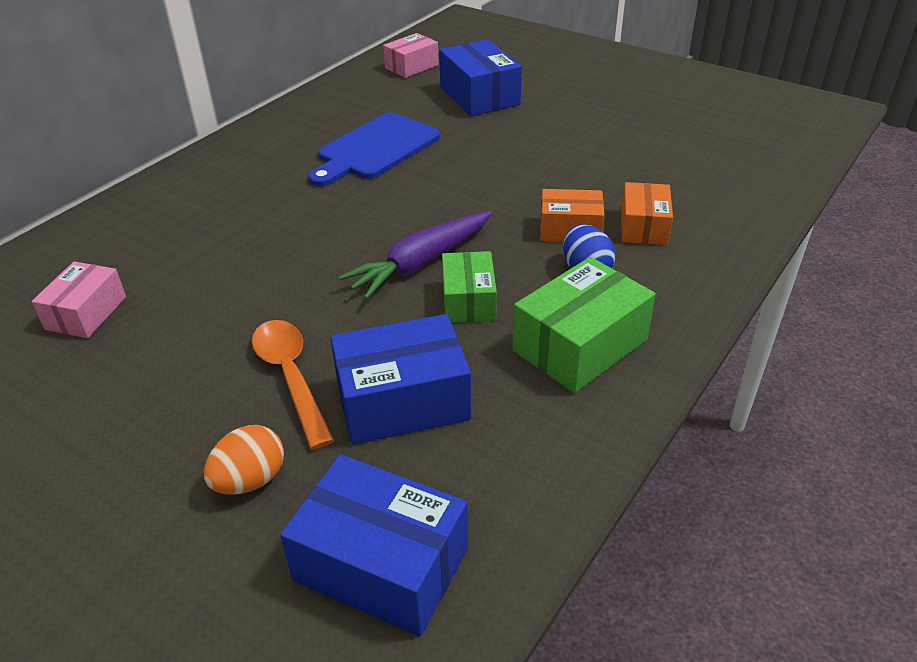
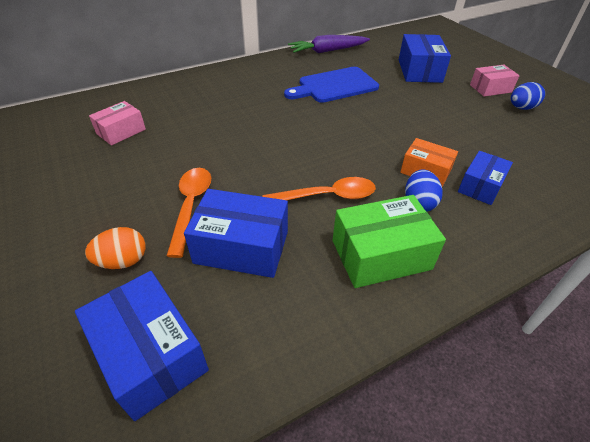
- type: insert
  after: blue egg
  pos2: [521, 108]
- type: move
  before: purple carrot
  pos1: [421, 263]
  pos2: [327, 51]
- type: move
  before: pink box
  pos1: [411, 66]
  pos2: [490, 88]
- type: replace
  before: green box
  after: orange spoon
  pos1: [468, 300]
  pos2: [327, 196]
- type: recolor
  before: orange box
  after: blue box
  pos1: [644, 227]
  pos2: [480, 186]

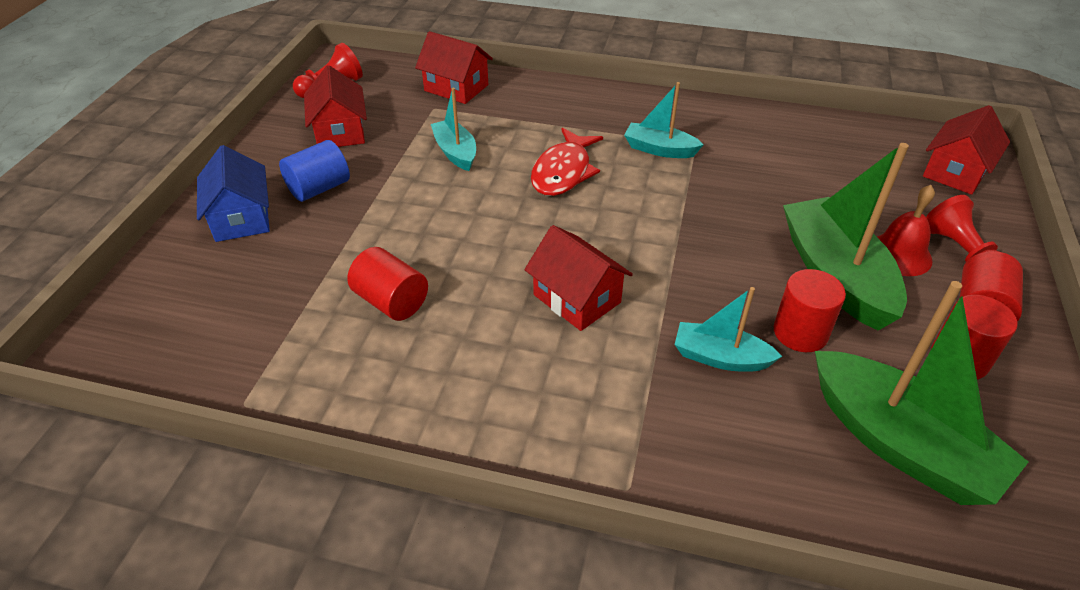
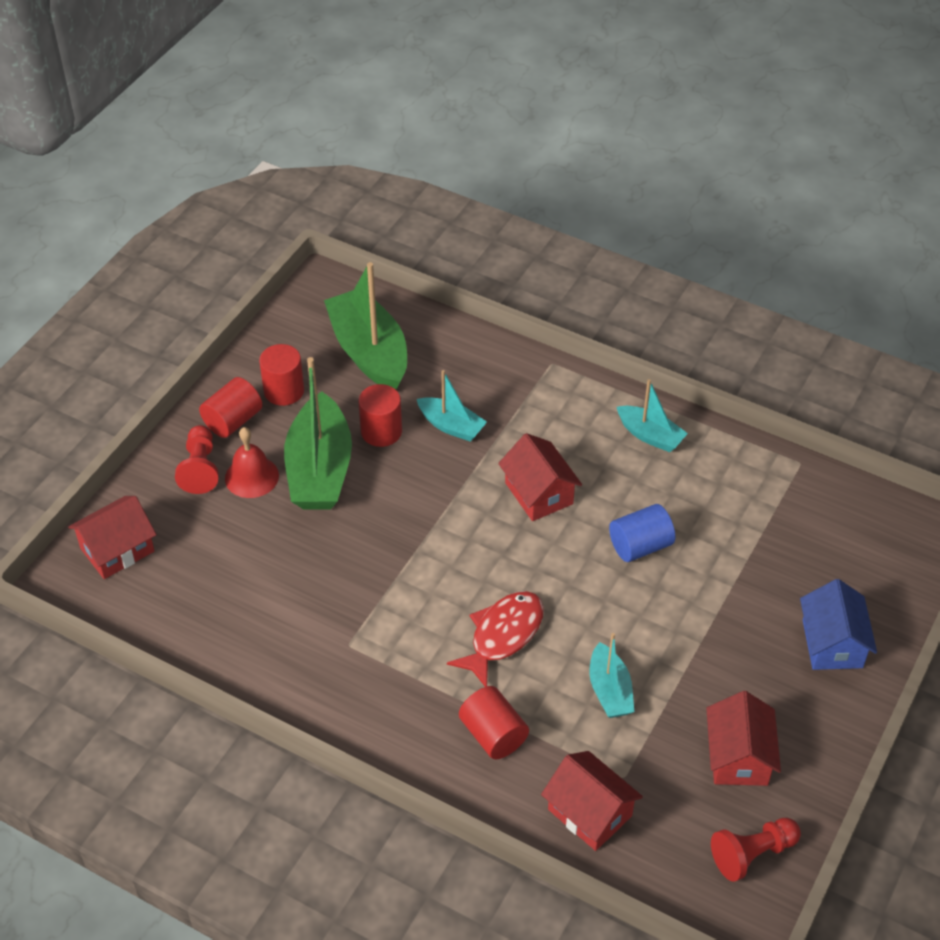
- type: move
  before: blue cylinder
  pos1: [319, 188]
  pos2: [640, 546]
- type: move
  before: red cylinder
  pos1: [391, 301]
  pos2: [493, 734]
- type: move
  before: turquoise boat
  pos1: [659, 149]
  pos2: [650, 435]

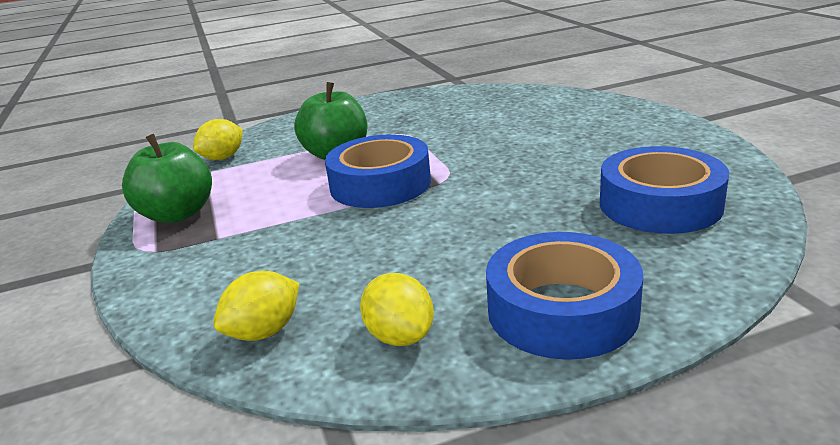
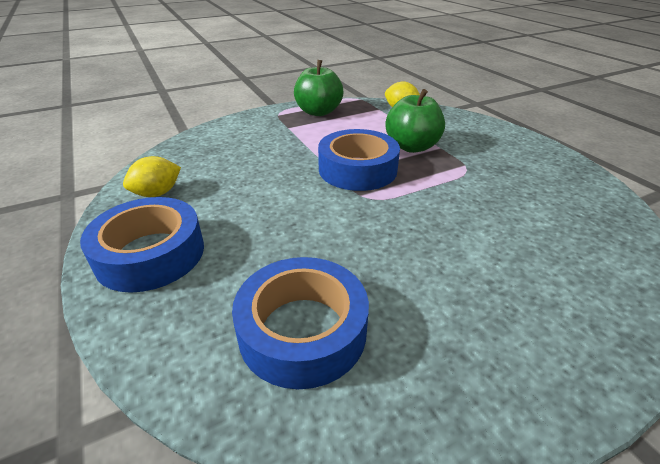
- type: delete
  before: yellow lemon
  pos1: [264, 332]

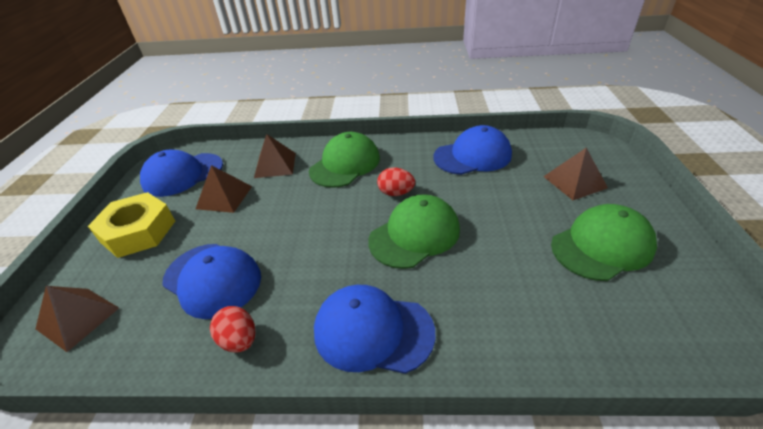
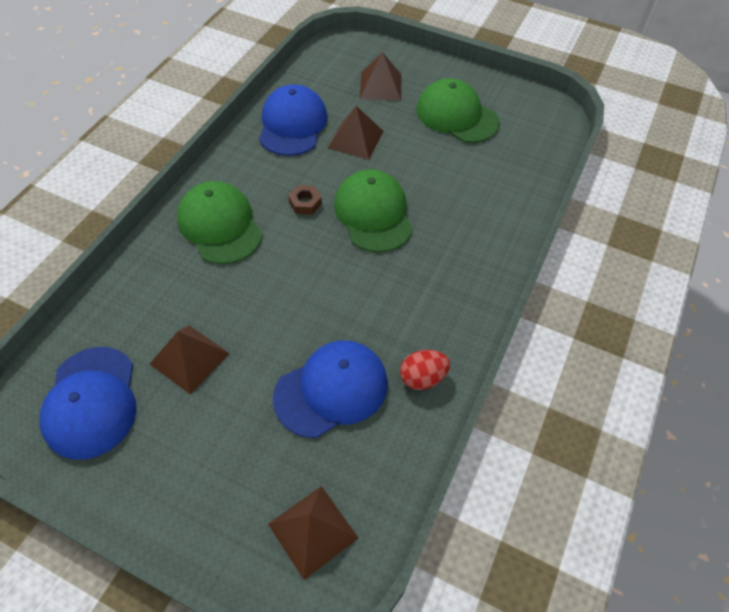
- type: delete
  before: yellow nut
  pos1: [138, 231]
- type: delete
  before: blue cap
  pos1: [373, 331]
- type: move
  before: brown pyramid
  pos1: [275, 165]
  pos2: [355, 139]
- type: replace
  before: red egg
  after: brown nut
  pos1: [396, 193]
  pos2: [305, 203]
- type: rotate
  before: green cap
  pos1: [602, 246]
  pos2: [456, 116]
  turn: -45

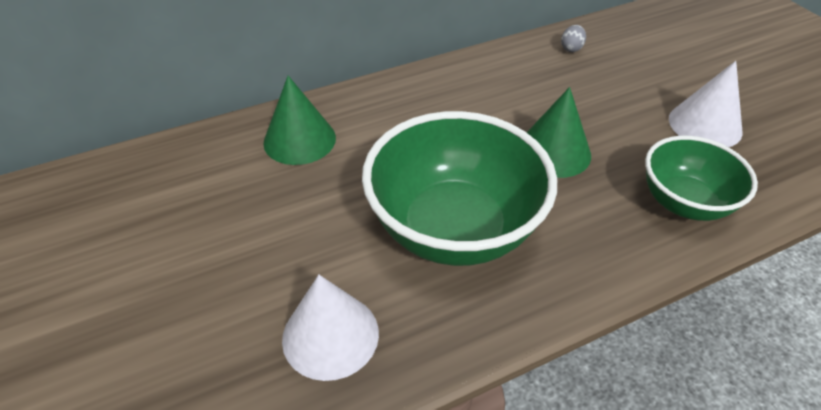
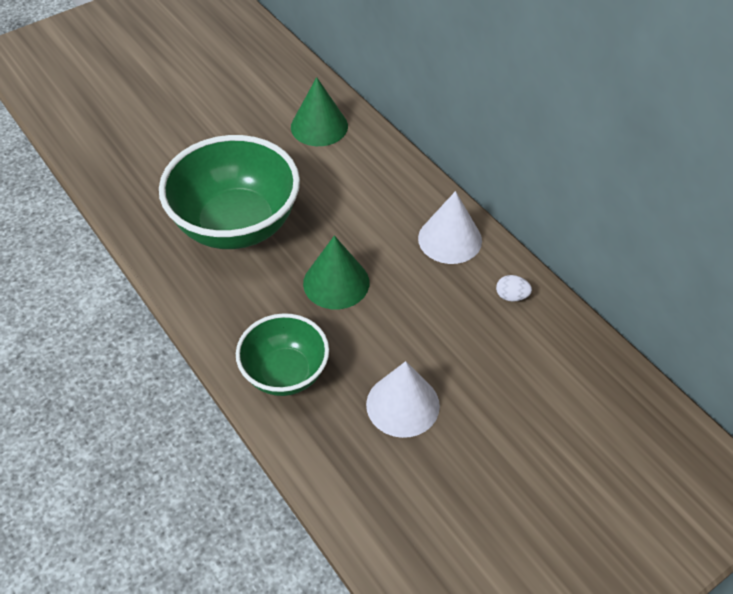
- type: move
  before: white cone
  pos1: [330, 335]
  pos2: [450, 239]
- type: recolor
  before: grey egg
  after: white egg
  pos1: [571, 48]
  pos2: [511, 296]

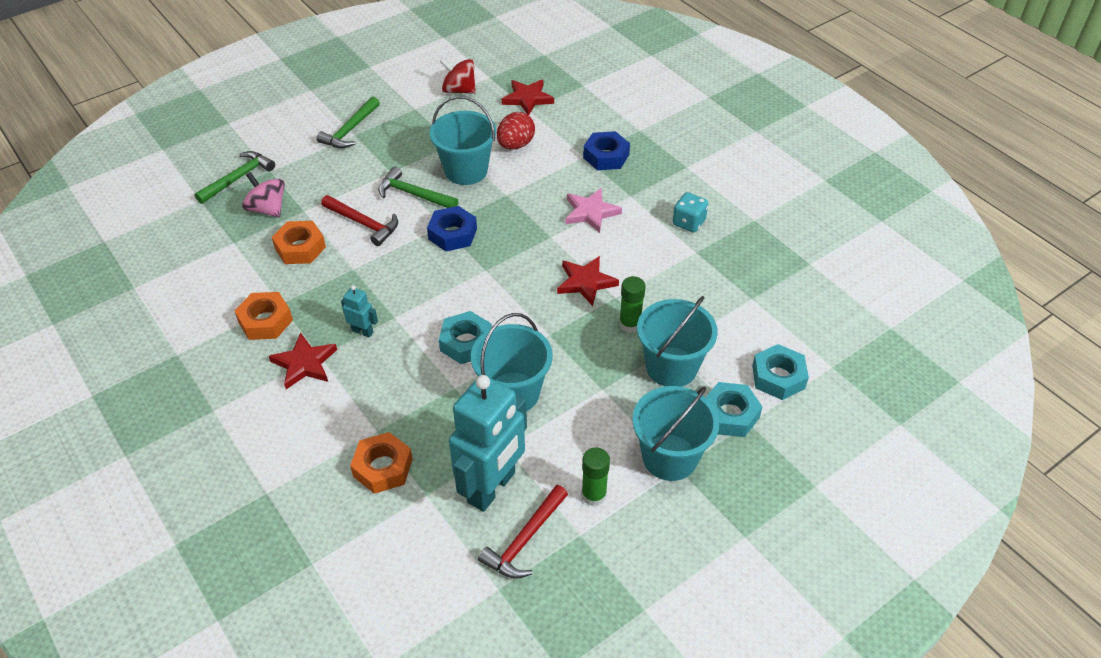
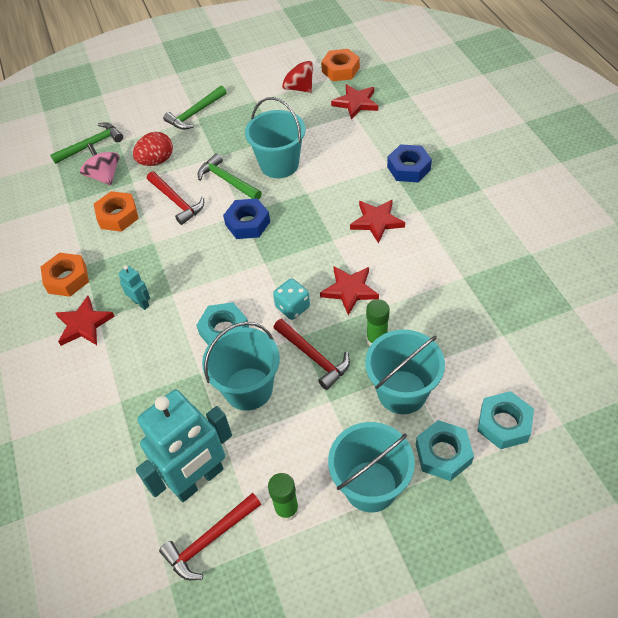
- type: insert
  after: red hammer
  pos2: [313, 357]
- type: move
  before: orange nut
  pos1: [383, 467]
  pos2: [340, 70]
- type: move
  before: red egg
  pos1: [515, 145]
  pos2: [156, 161]
- type: move
  before: turquoise dice
  pos1: [688, 222]
  pos2: [292, 307]
- type: recolor
  before: pink star
  after: red star
  pos1: [591, 212]
  pos2: [377, 221]

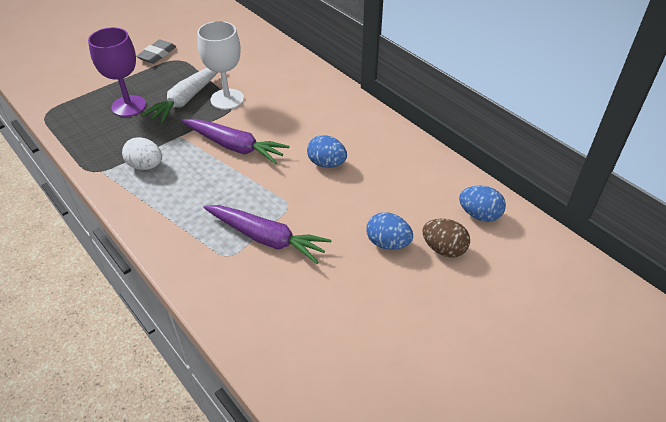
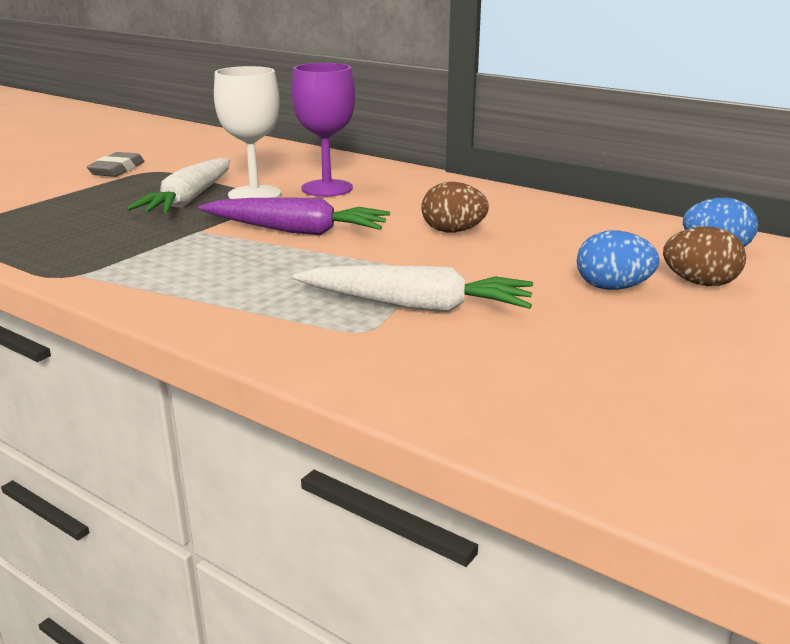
- type: delete
  before: white egg
  pos1: [146, 166]
- type: move
  before: purple goblet
  pos1: [129, 106]
  pos2: [327, 188]
- type: recolor
  before: purple carrot
  after: white carrot
  pos1: [266, 238]
  pos2: [416, 306]
- type: recolor
  before: blue egg
  after: brown egg
  pos1: [326, 164]
  pos2: [453, 231]

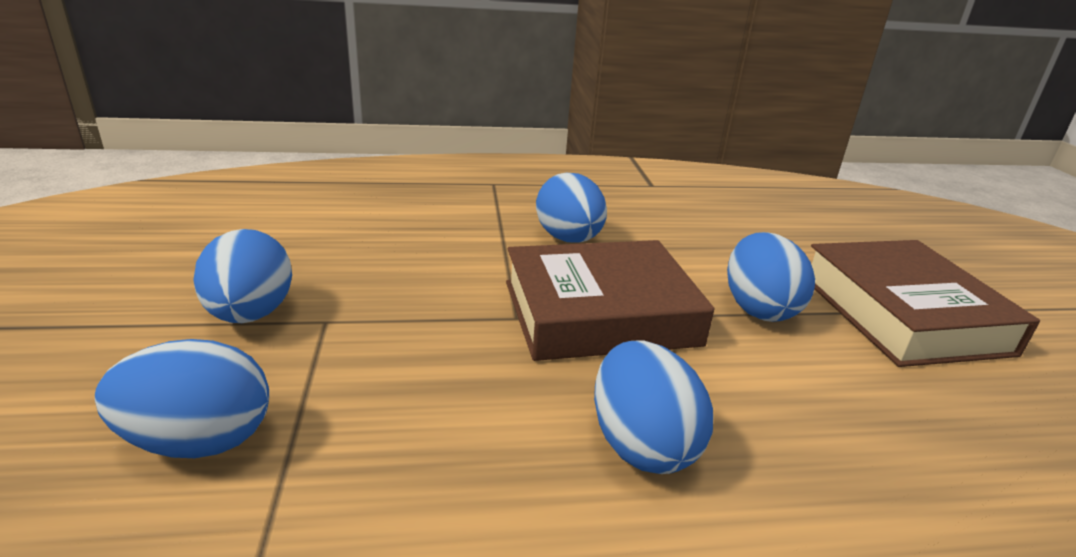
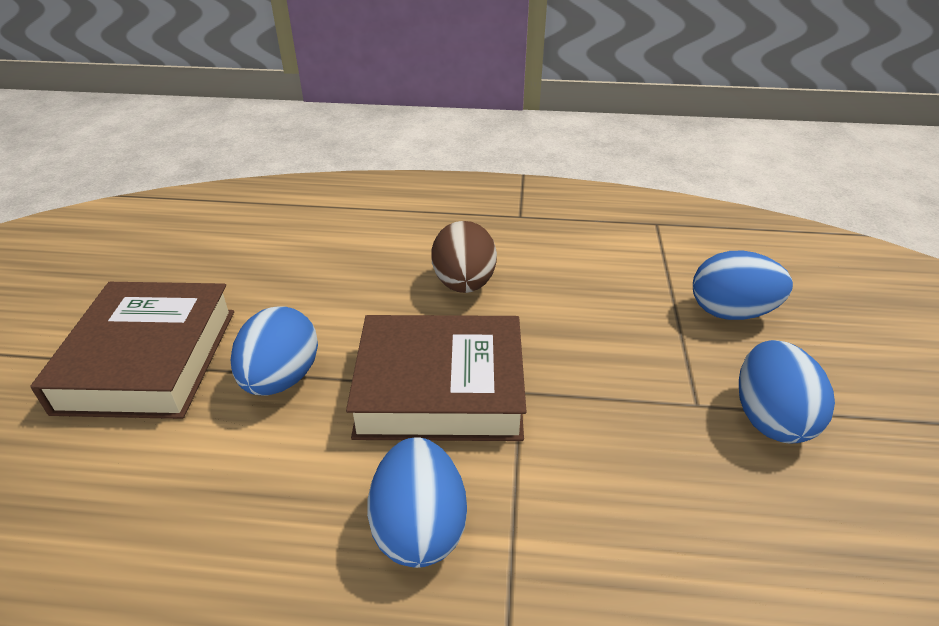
- type: recolor
  before: blue egg
  after: brown egg
  pos1: [641, 444]
  pos2: [464, 284]

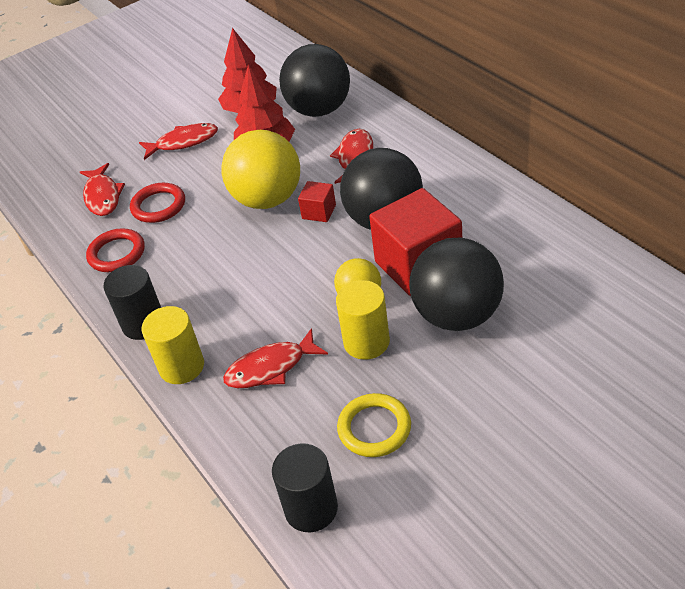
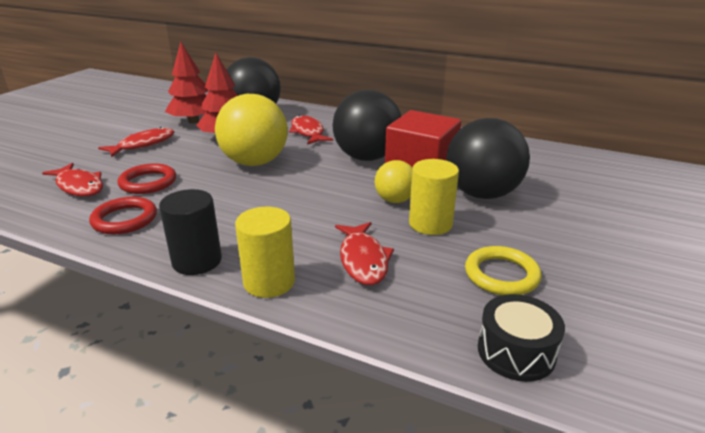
- type: delete
  before: red cube
  pos1: [319, 212]
- type: replace
  before: black cylinder
  after: black drum
  pos1: [311, 508]
  pos2: [516, 352]
- type: rotate
  before: red fish
  pos1: [271, 368]
  pos2: [363, 260]
  turn: -45

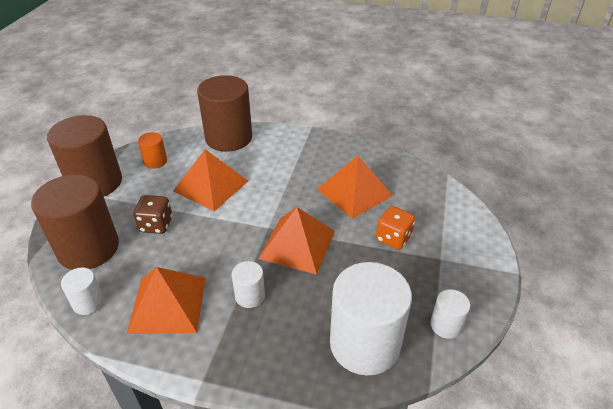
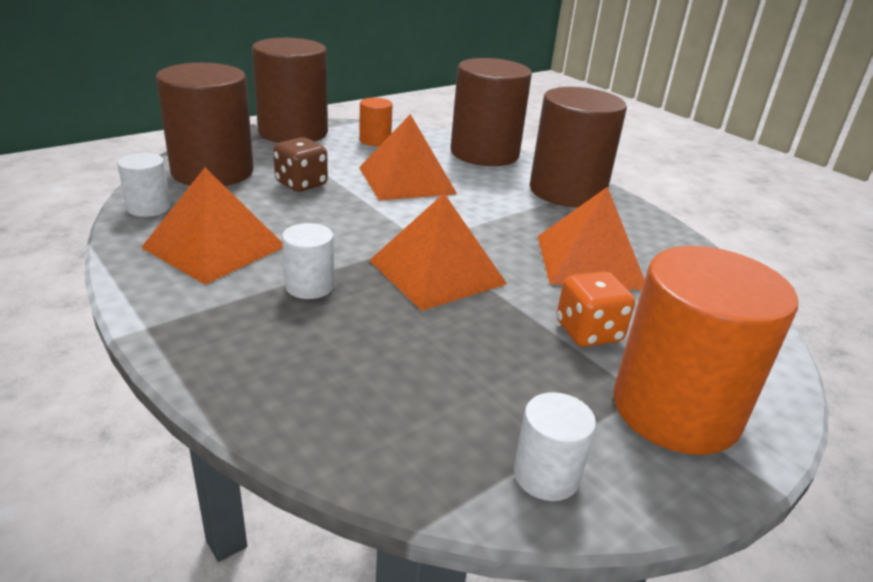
- type: delete
  before: white cylinder
  pos1: [364, 344]
- type: insert
  after: brown cylinder
  pos2: [567, 191]
- type: insert
  after: orange cylinder
  pos2: [675, 409]

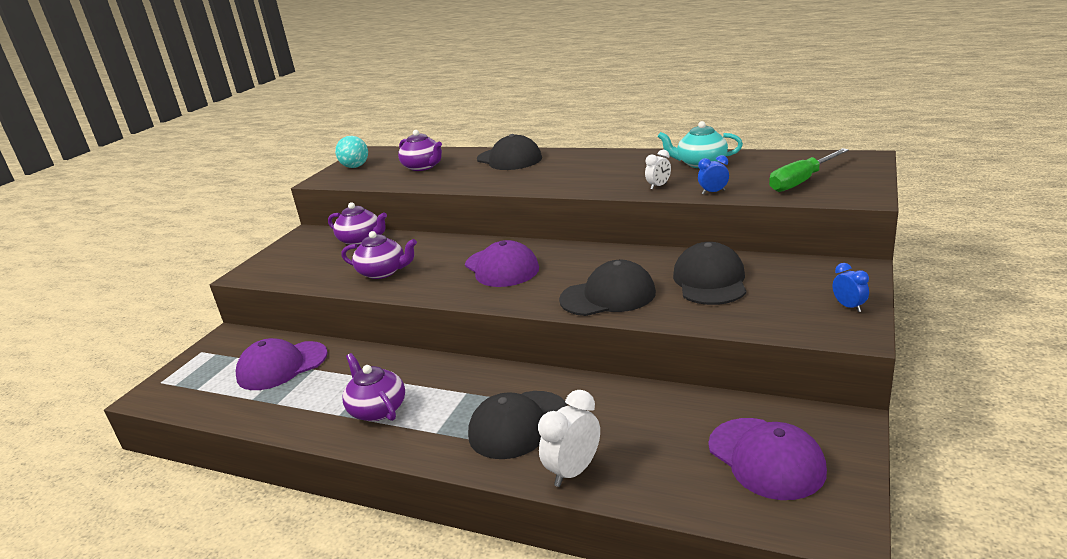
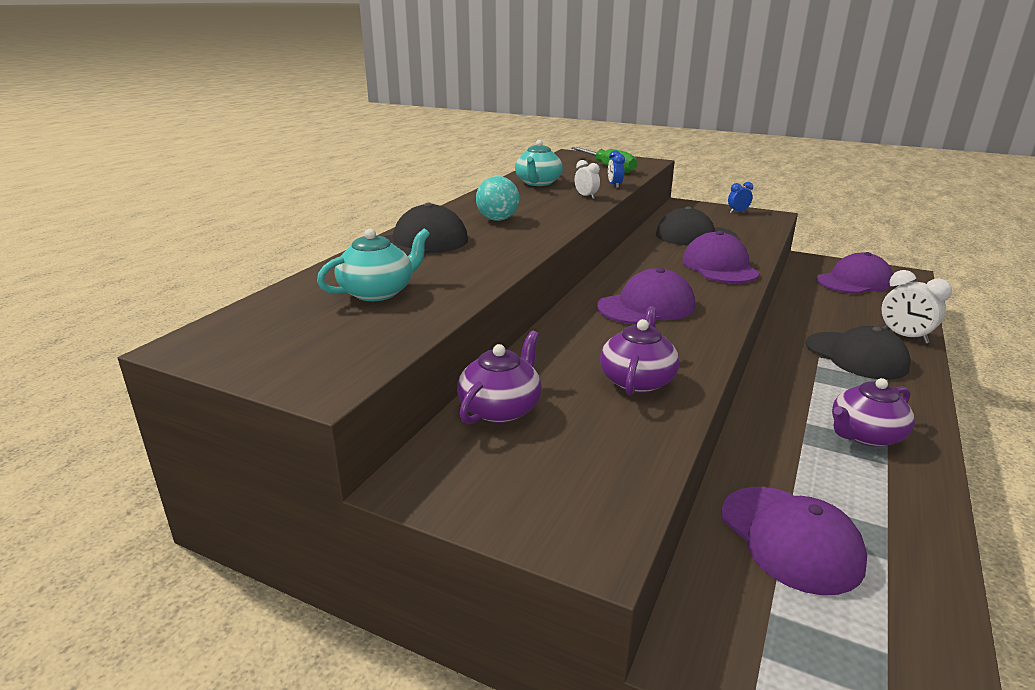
- type: move
  before: turquoise ball
  pos1: [355, 167]
  pos2: [497, 219]
- type: recolor
  before: purple teapot
  after: turquoise teapot
  pos1: [423, 167]
  pos2: [378, 292]
- type: recolor
  before: black cap
  after: purple cap
  pos1: [608, 296]
  pos2: [719, 267]

